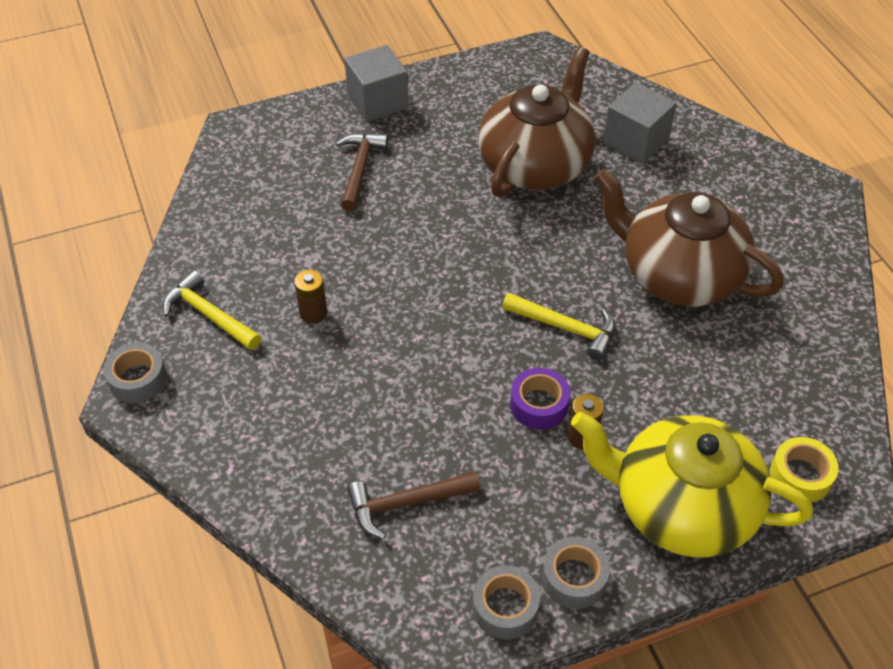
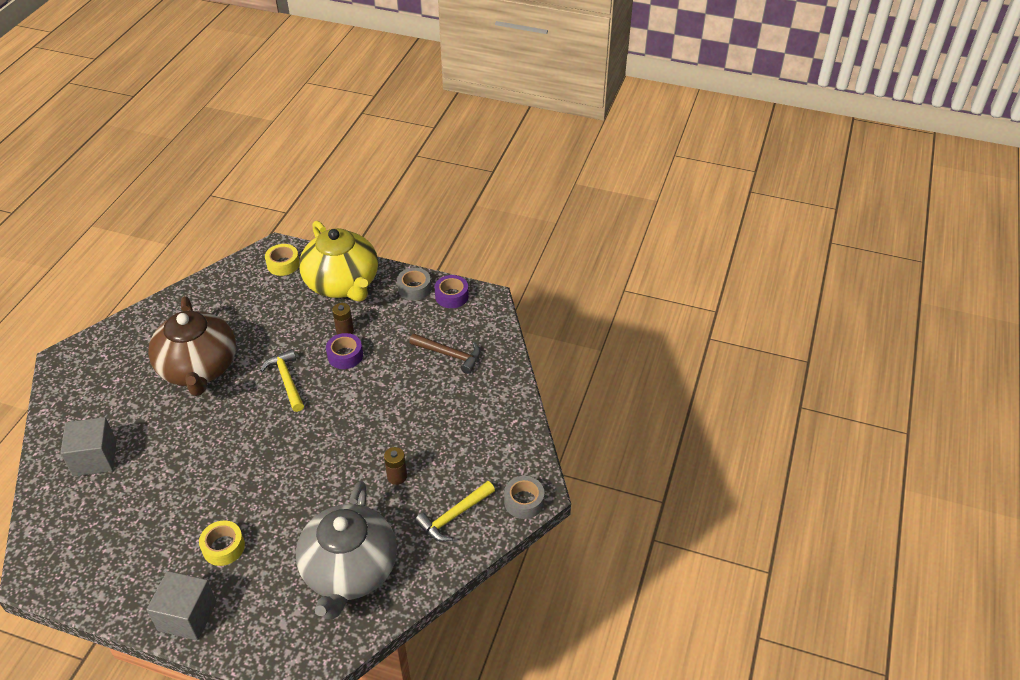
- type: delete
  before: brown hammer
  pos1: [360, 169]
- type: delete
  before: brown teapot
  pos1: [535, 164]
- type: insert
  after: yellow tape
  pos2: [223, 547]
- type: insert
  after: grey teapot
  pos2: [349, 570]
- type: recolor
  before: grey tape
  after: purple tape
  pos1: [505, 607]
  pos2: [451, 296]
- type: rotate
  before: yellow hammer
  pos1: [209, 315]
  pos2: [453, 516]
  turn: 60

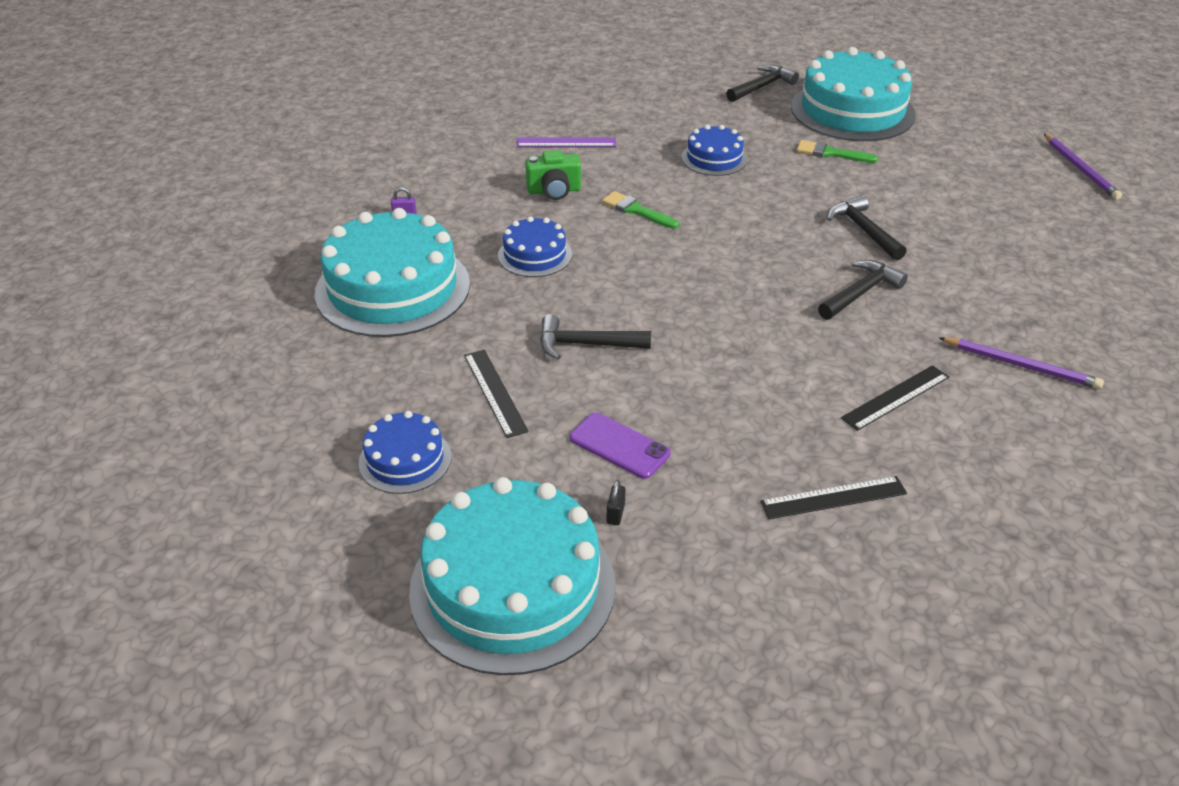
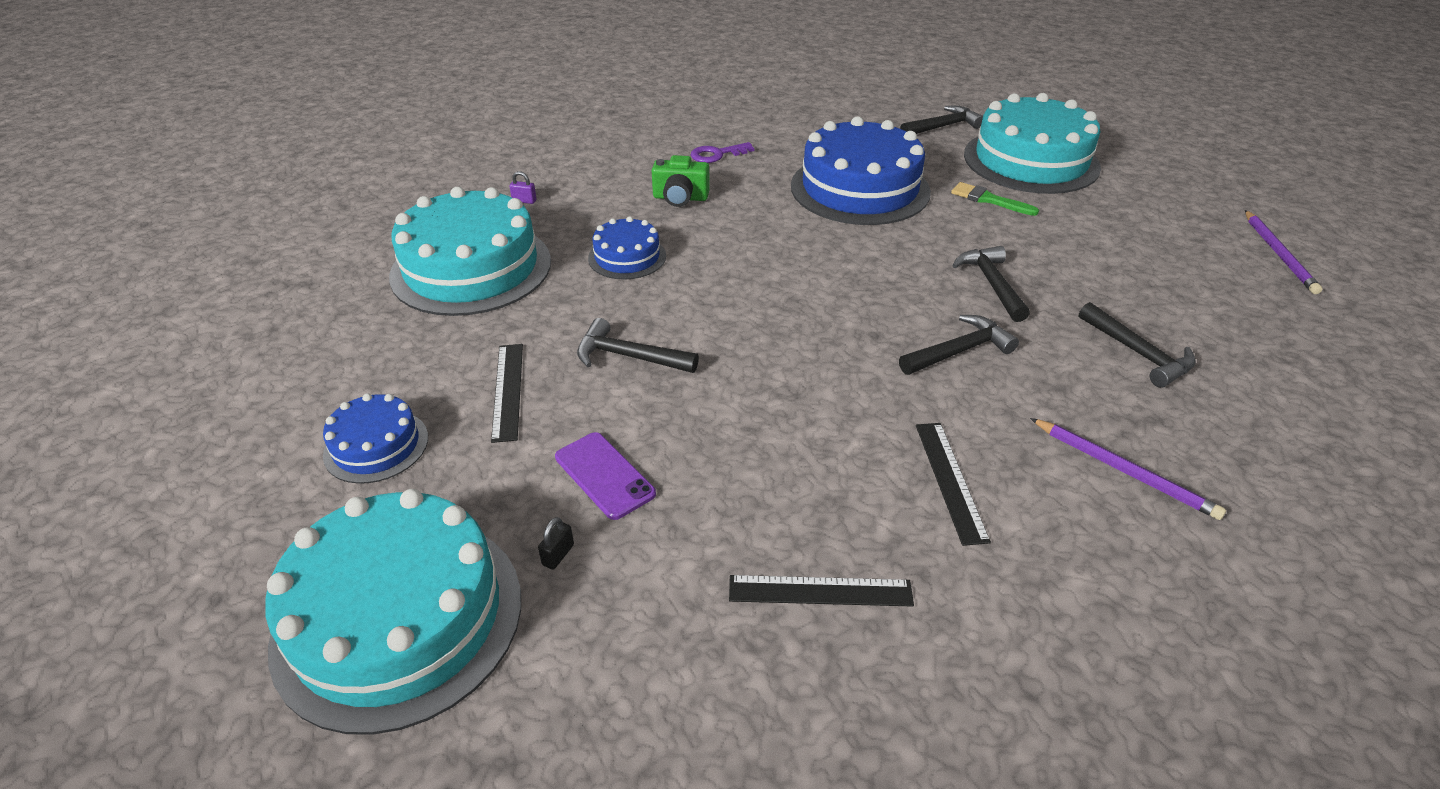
- type: delete
  before: green brush
  pos1: [636, 210]
- type: insert
  after: black hammer
  pos2: [1137, 353]
- type: replace
  before: purple ruler
  after: purple key
  pos1: [566, 142]
  pos2: [717, 154]
- type: rotate
  before: black ruler
  pos1: [895, 397]
  pos2: [950, 480]
  turn: -75
- type: resize
  before: blue cake
  pos1: [714, 158]
  pos2: [860, 188]
  scale: 1.99

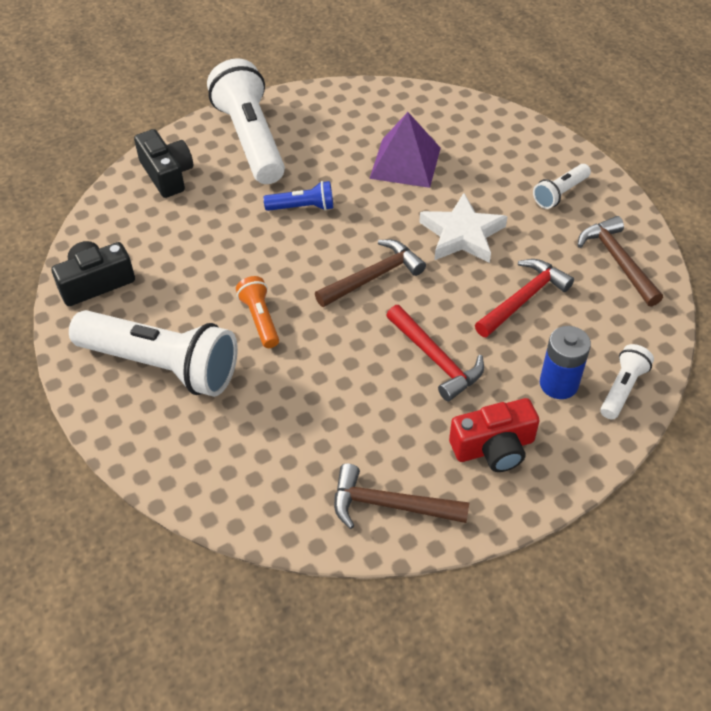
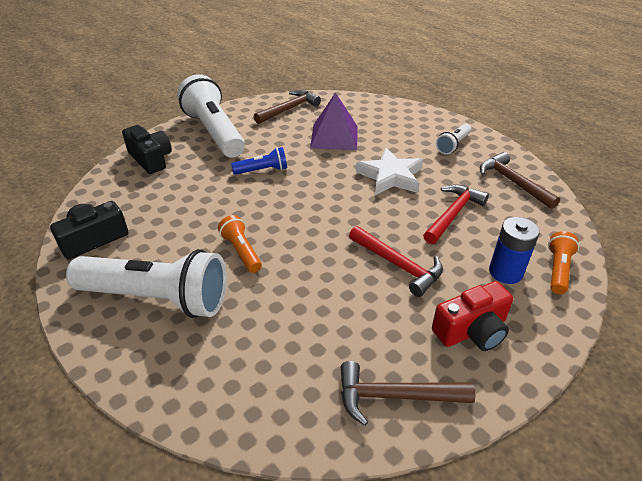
- type: move
  before: brown hammer
  pos1: [374, 276]
  pos2: [289, 109]
- type: recolor
  before: white flashlight
  after: orange flashlight
  pos1: [622, 388]
  pos2: [558, 269]

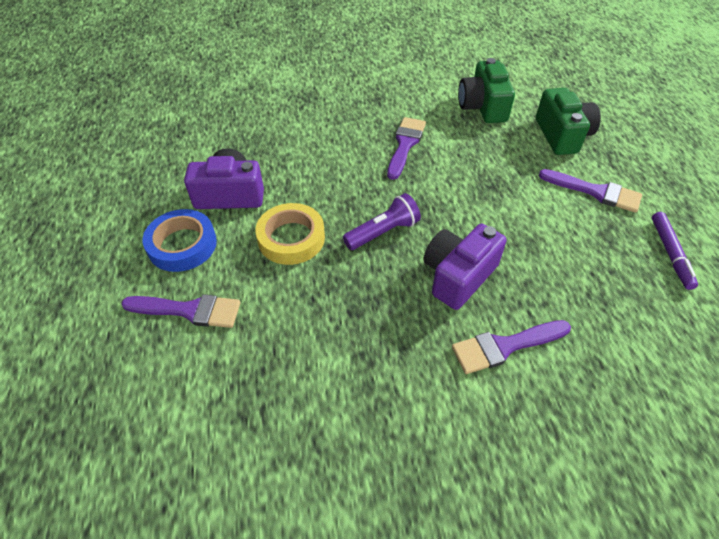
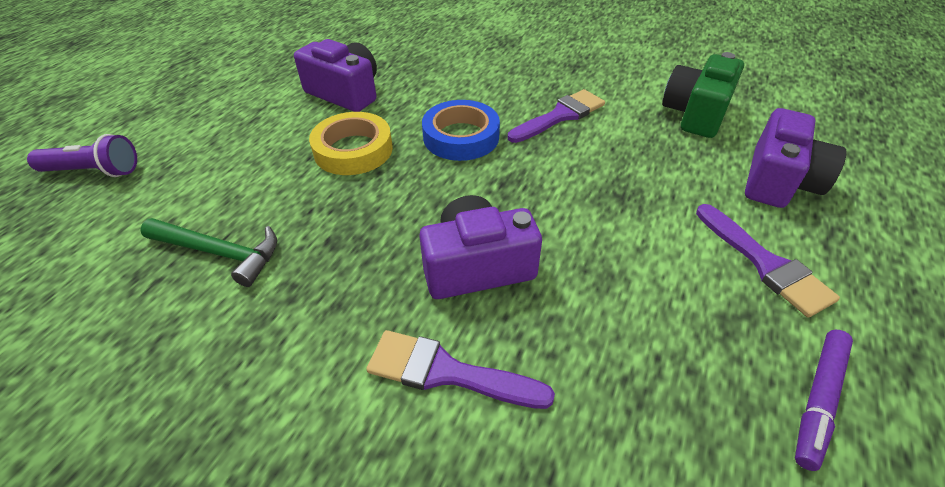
- type: delete
  before: purple brush
  pos1: [189, 310]
- type: insert
  after: green hammer
  pos2: [220, 253]
- type: move
  before: blue tape
  pos1: [182, 245]
  pos2: [461, 137]
- type: move
  before: purple flashlight
  pos1: [383, 232]
  pos2: [94, 171]
- type: recolor
  before: green camera
  after: purple camera
  pos1: [562, 135]
  pos2: [779, 181]

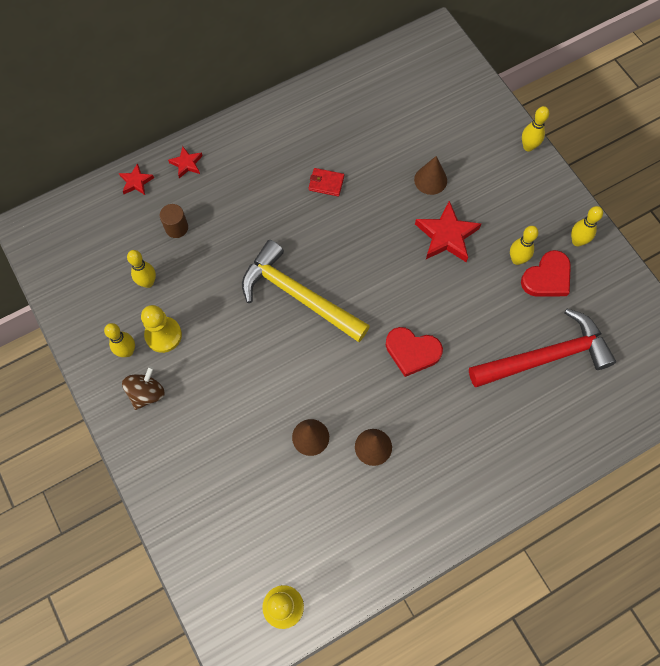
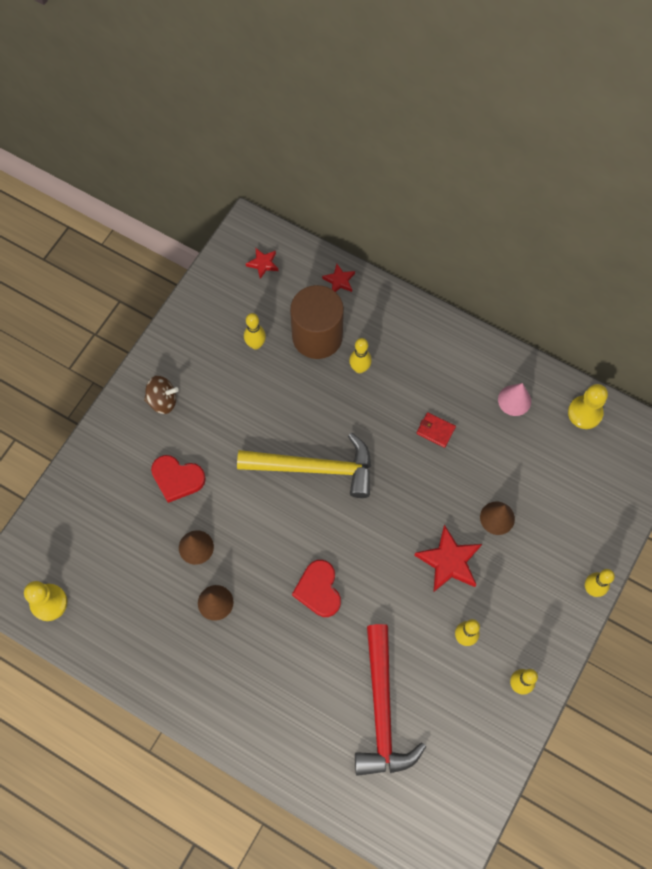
- type: insert
  after: pink cone
  pos2: [514, 400]
- type: move
  before: yellow bowling pin
  pos1: [127, 351]
  pos2: [359, 368]
- type: move
  before: yellow pawn
  pos1: [163, 335]
  pos2: [585, 413]
- type: move
  before: red star
  pos1: [187, 164]
  pos2: [263, 264]
- type: move
  before: red heart
  pos1: [547, 277]
  pos2: [177, 479]
- type: rotate
  before: yellow hammer
  pos1: [298, 296]
  pos2: [314, 468]
  turn: 90
- type: rotate
  before: red wallet
  pos1: [326, 183]
  pos2: [435, 430]
  turn: -45
- type: rotate
  before: red hammer
  pos1: [545, 356]
  pos2: [382, 710]
  turn: 45
- type: resize
  before: brown cylinder
  pos1: [176, 228]
  pos2: [317, 336]
  scale: 2.25

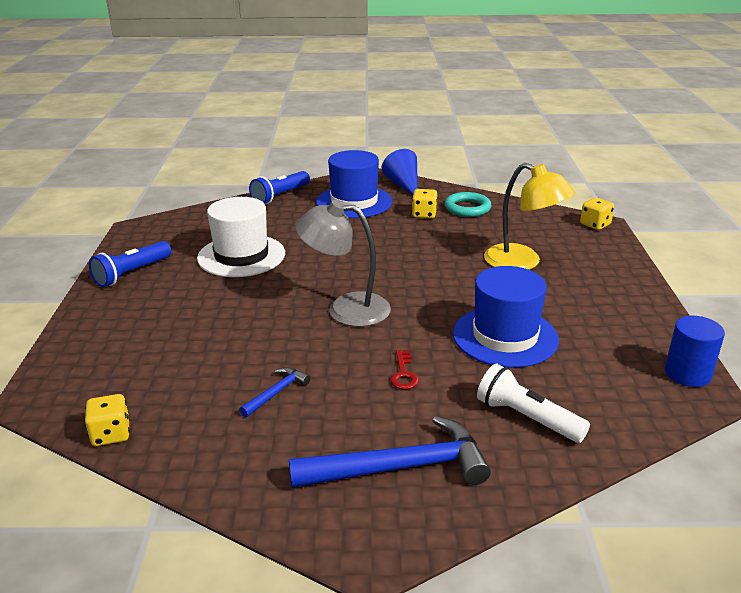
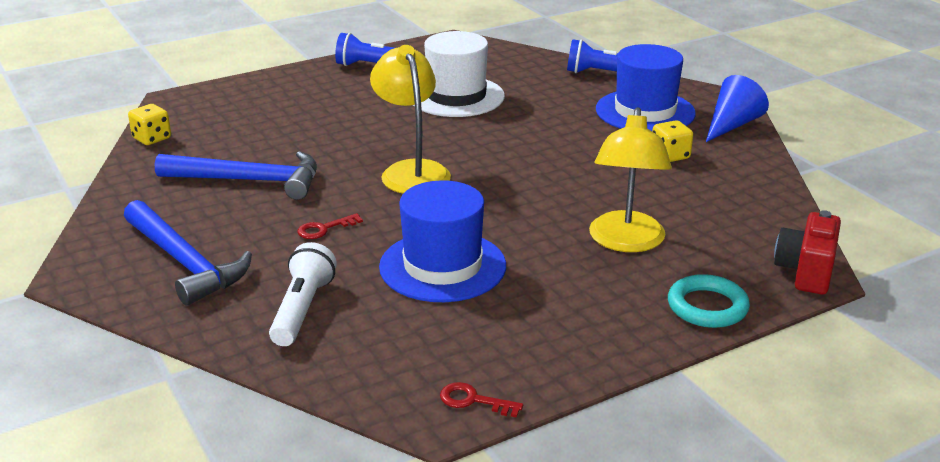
- type: move
  before: turquoise ring
  pos1: [467, 208]
  pos2: [707, 307]
- type: replace
  before: yellow dice
  after: red camera
  pos1: [595, 224]
  pos2: [805, 272]
- type: replace
  before: blue cylinder
  after: red key
  pos1: [687, 374]
  pos2: [473, 400]
- type: recolor
  before: grey lamp
  after: yellow lamp
  pos1: [346, 309]
  pos2: [411, 171]
- type: resize
  before: blue hammer
  pos1: [276, 392]
  pos2: [249, 181]
  scale: 2.11

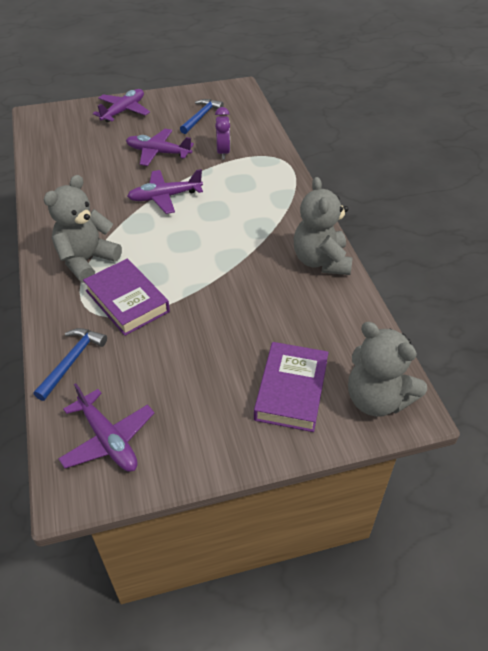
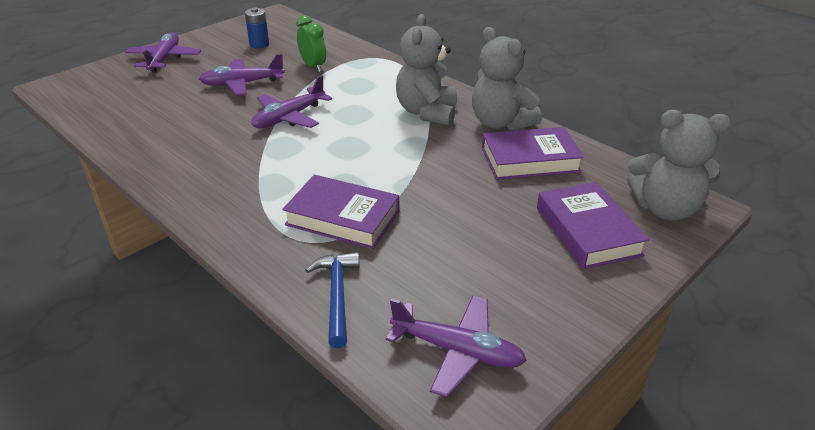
- type: insert
  after: purple book
  pos2: [529, 160]
- type: move
  before: grey teddy bear
  pos1: [86, 261]
  pos2: [427, 112]
- type: replace
  before: blue hammer
  after: blue battery
  pos1: [201, 117]
  pos2: [259, 44]
- type: recolor
  before: purple clock
  after: green clock
  pos1: [223, 152]
  pos2: [313, 66]

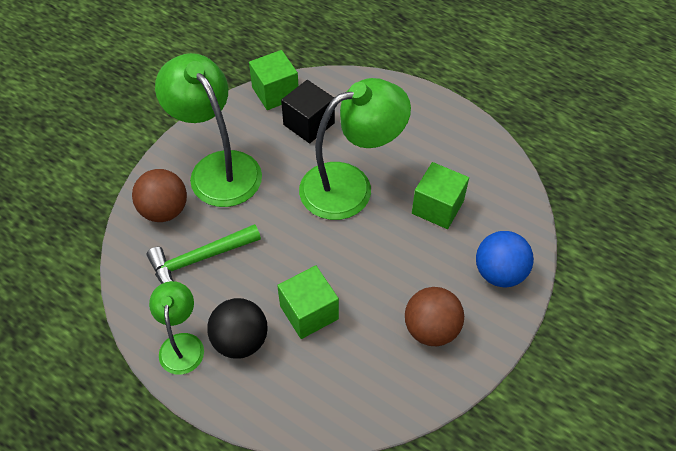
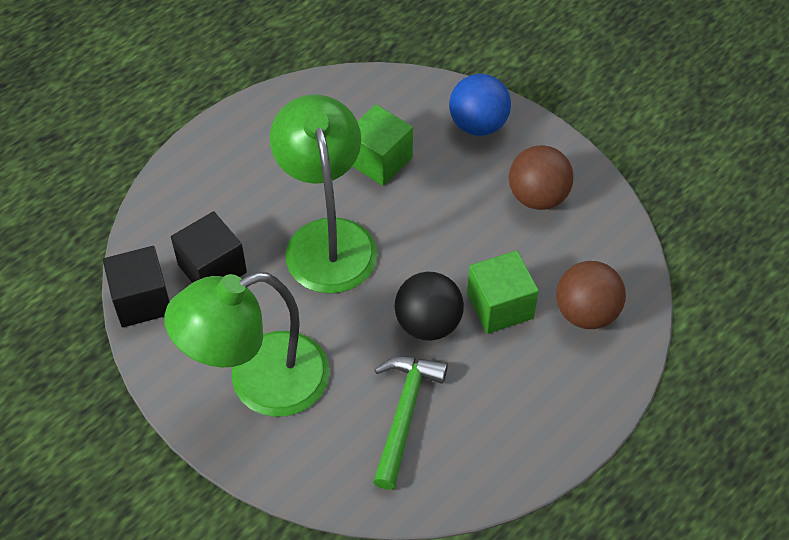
- type: delete
  before: green lamp
  pos1: [182, 344]
- type: move
  before: brown ball
  pos1: [164, 210]
  pos2: [586, 313]
- type: move
  before: black ball
  pos1: [240, 341]
  pos2: [428, 324]
- type: recolor
  before: green cube
  after: black cube
  pos1: [275, 93]
  pos2: [142, 300]
- type: rotate
  before: green hammer
  pos1: [200, 259]
  pos2: [404, 414]
  turn: -150

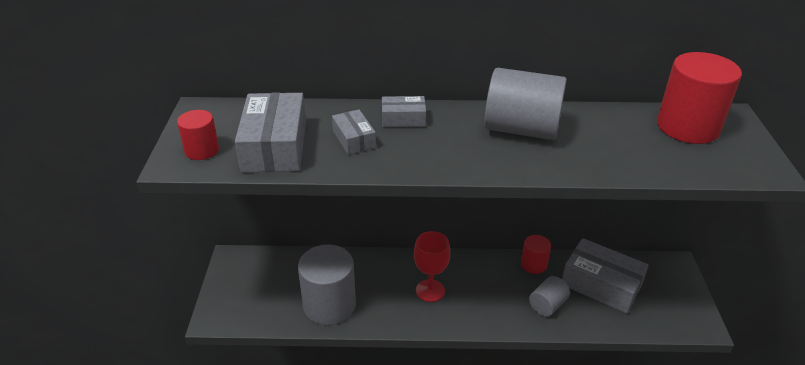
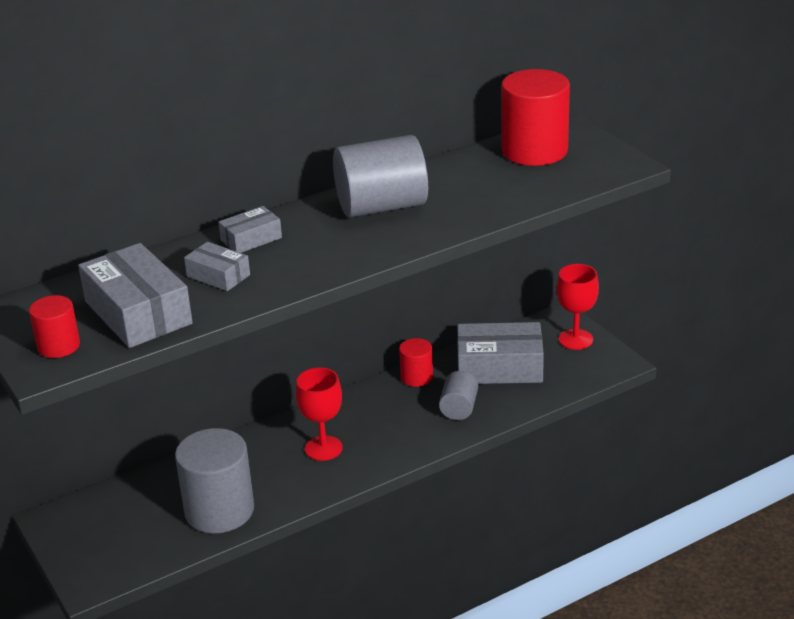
- type: insert
  after: red goblet
  pos2: [575, 339]

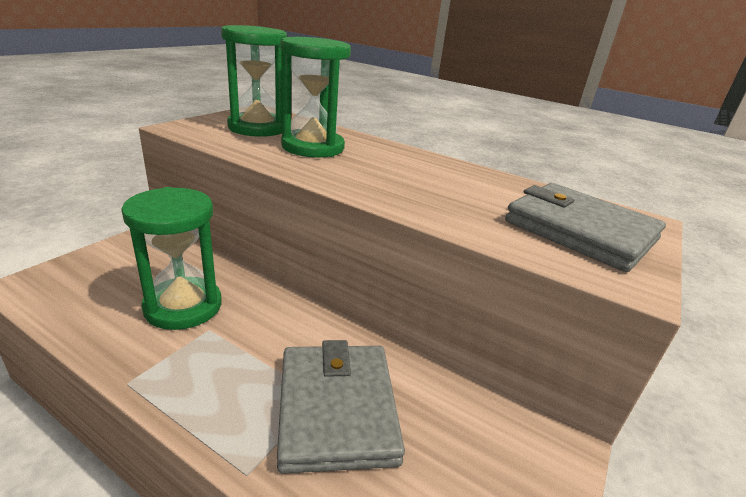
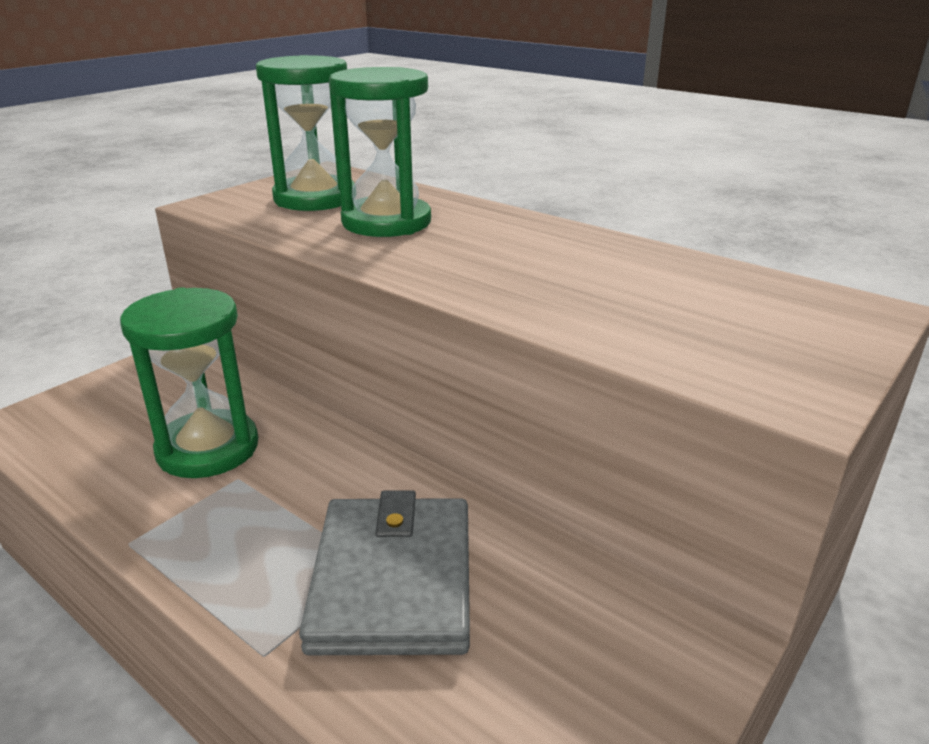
- type: delete
  before: grey wallet
  pos1: [580, 231]

